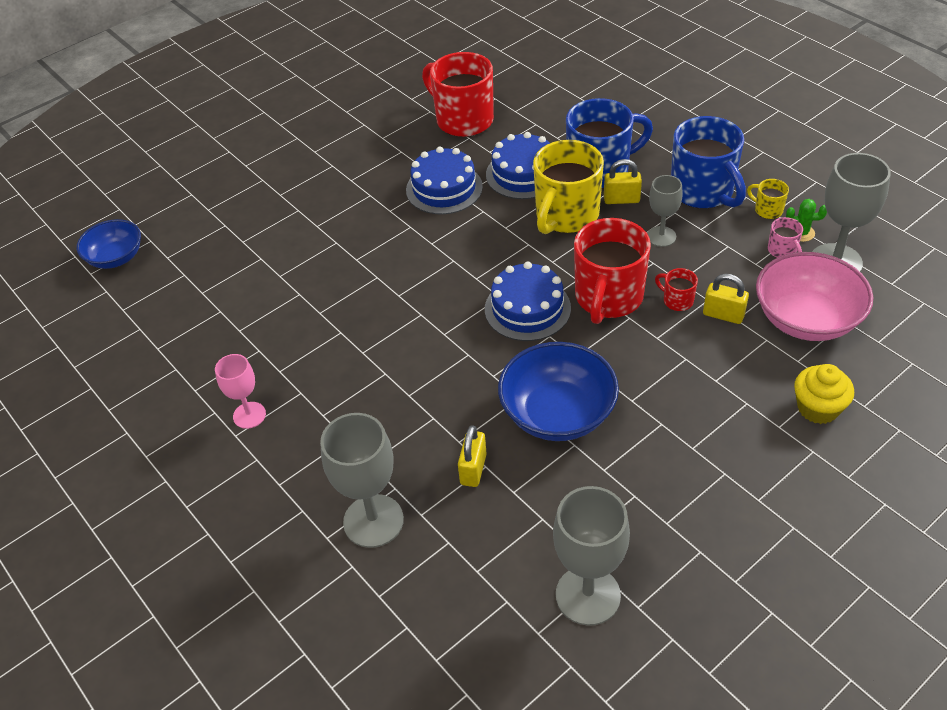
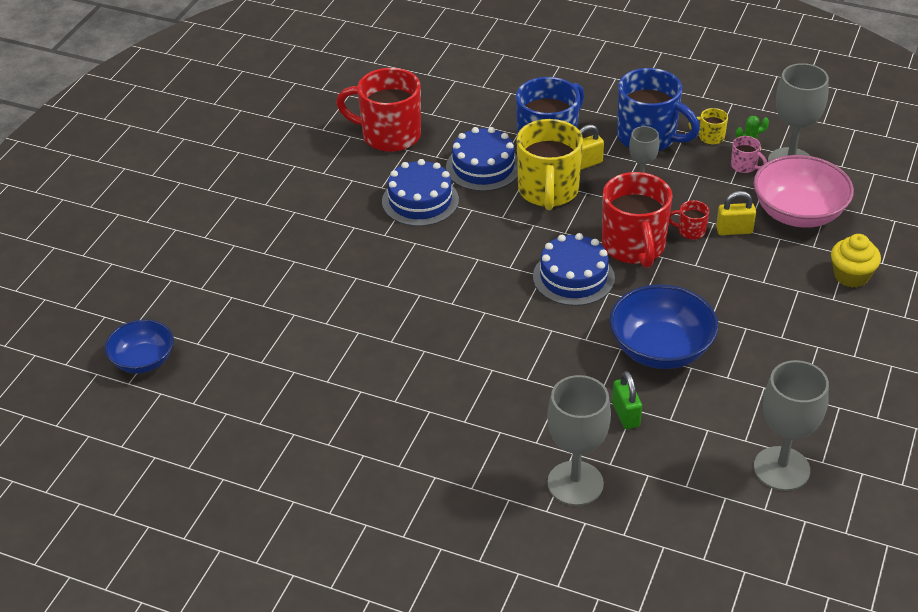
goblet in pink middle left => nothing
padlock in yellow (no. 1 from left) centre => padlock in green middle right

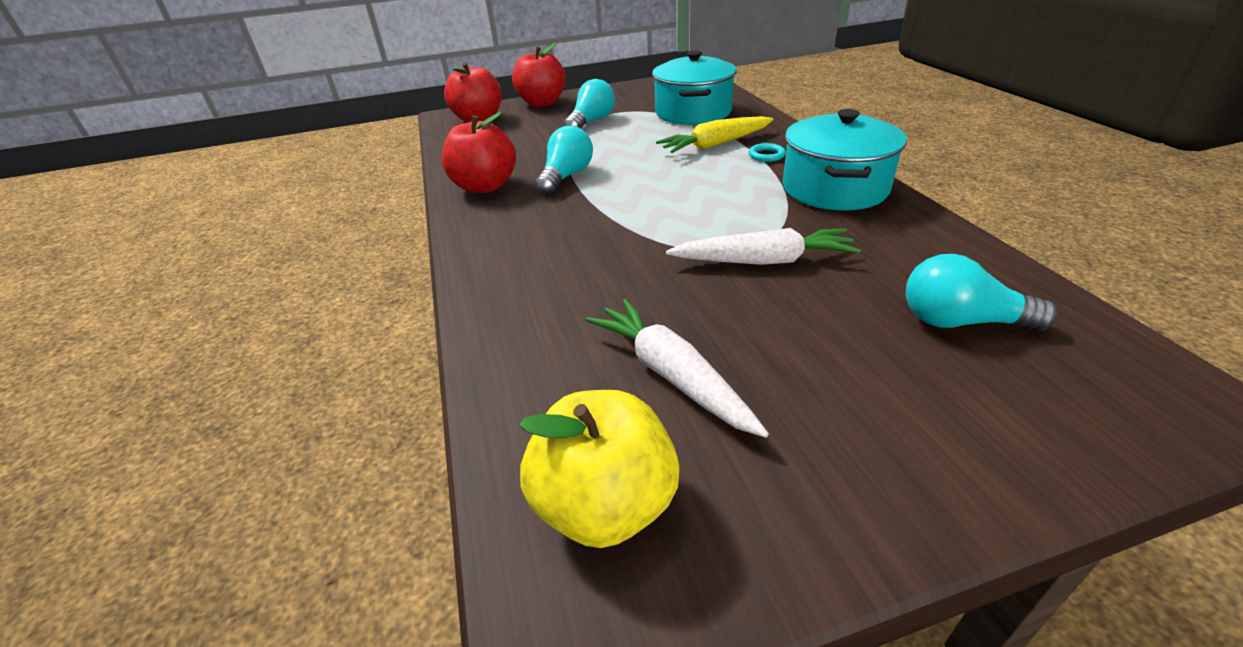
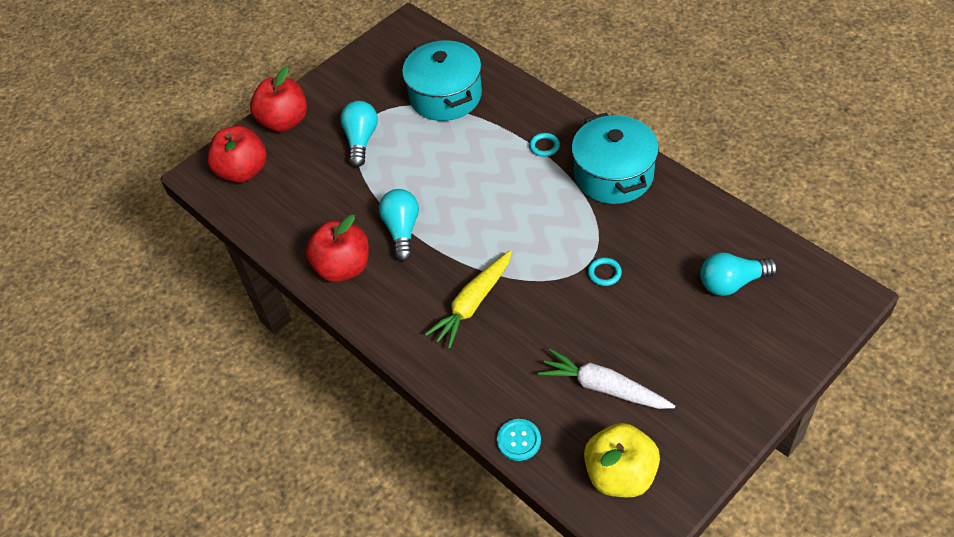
carrot in yellow top centre => carrot in yellow centre, shifted
carrot in white (no. 2 from left) centre => ring in turquoise (no. 2 from left) centre
nothing => button in turquoise bottom centre

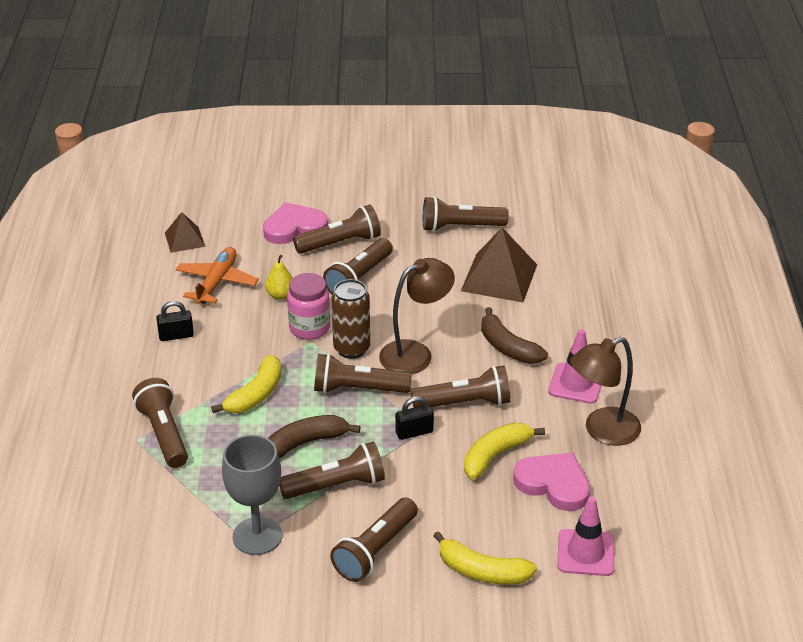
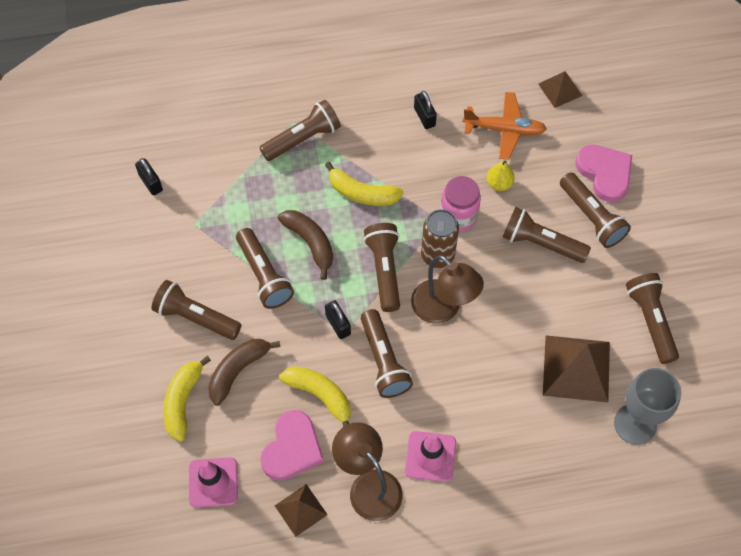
banana in brown (no. 2 from left in the first image) centre => banana in brown (no. 1 from left) bottom left, shifted
goblet in grey bottom left => goblet in grey bottom right, shifted
nothing => padlock in black (no. 1 from left) top left
nothing => pyramid in brown (no. 1 from left) bottom centre

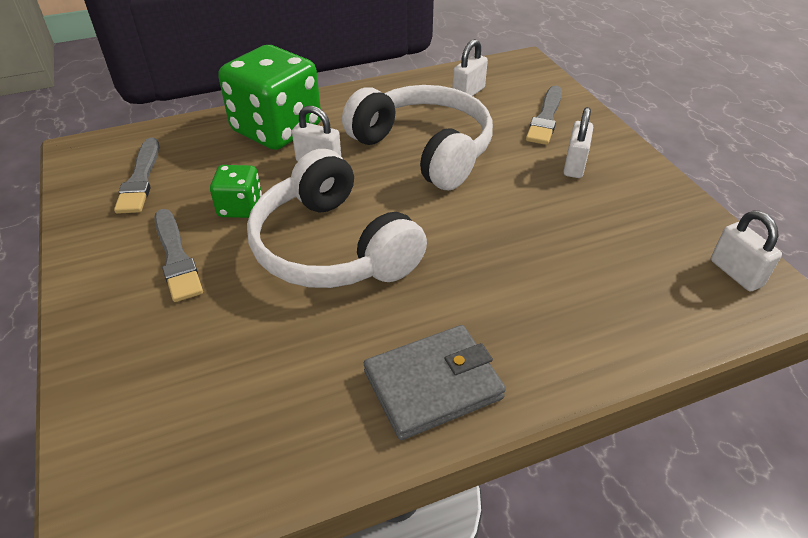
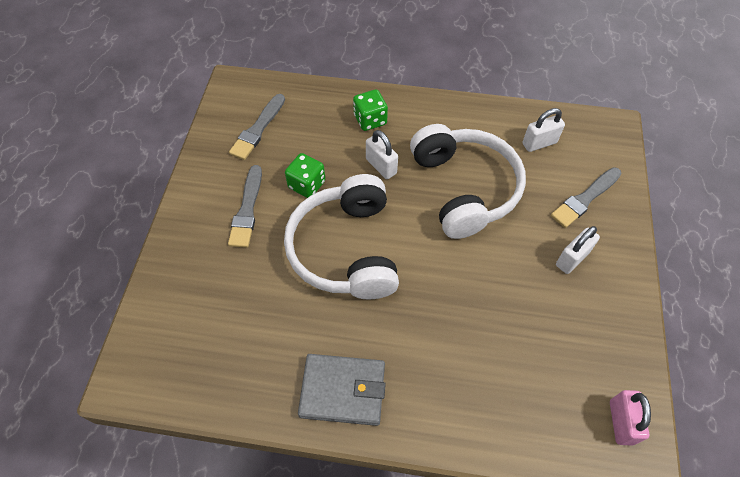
dice in green (no. 2 from left) top left => dice in green (no. 2 from left) top centre, x0.49
padlock in white (no. 4 from left) middle right => padlock in pink bottom right

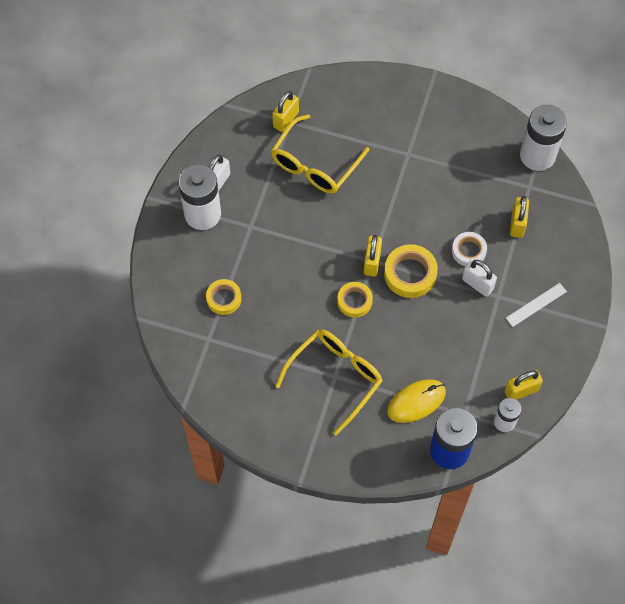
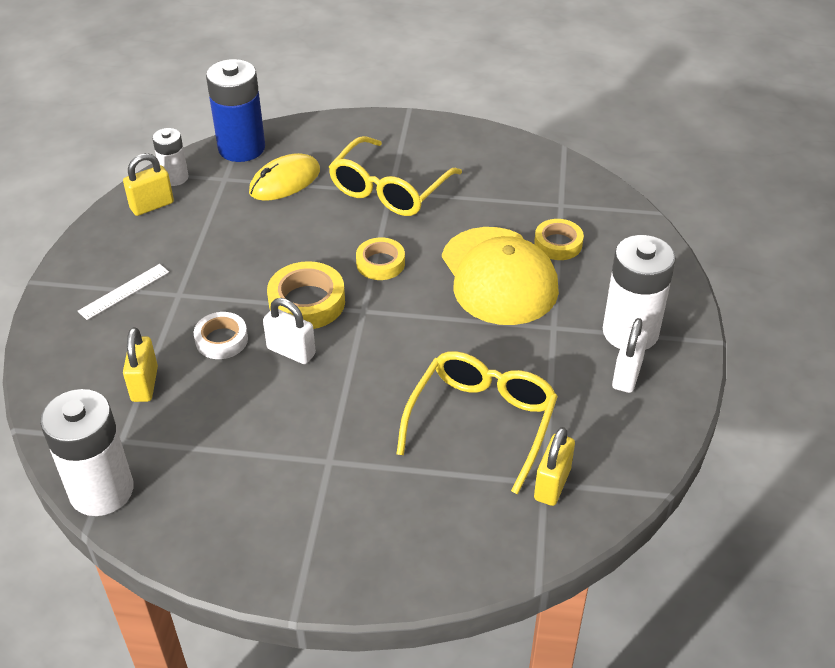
padlock in yellow (no. 2 from left) centre => nothing
padlock in white (no. 2 from left in the first image) middle right => padlock in white (no. 1 from left) centre, shifted
nothing => cap in yellow centre

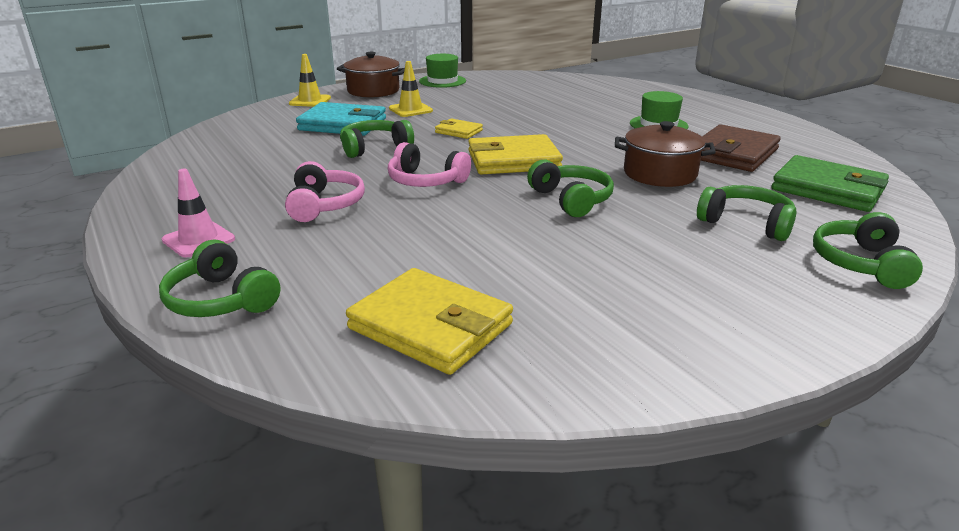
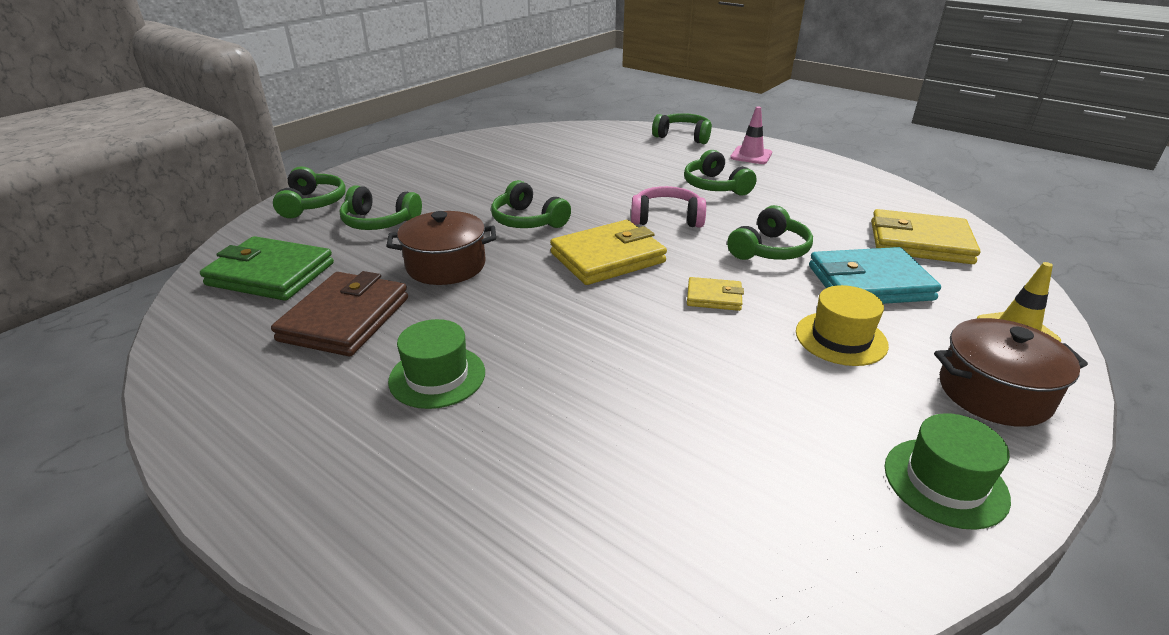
traffic cone in yellow (no. 2 from left) top centre => hat in yellow middle right
headphones in pink (no. 1 from left) centre => headphones in green (no. 5 from left) top centre
wallet in yellow (no. 1 from left in the first image) centre => wallet in yellow (no. 3 from left) middle right, shifted

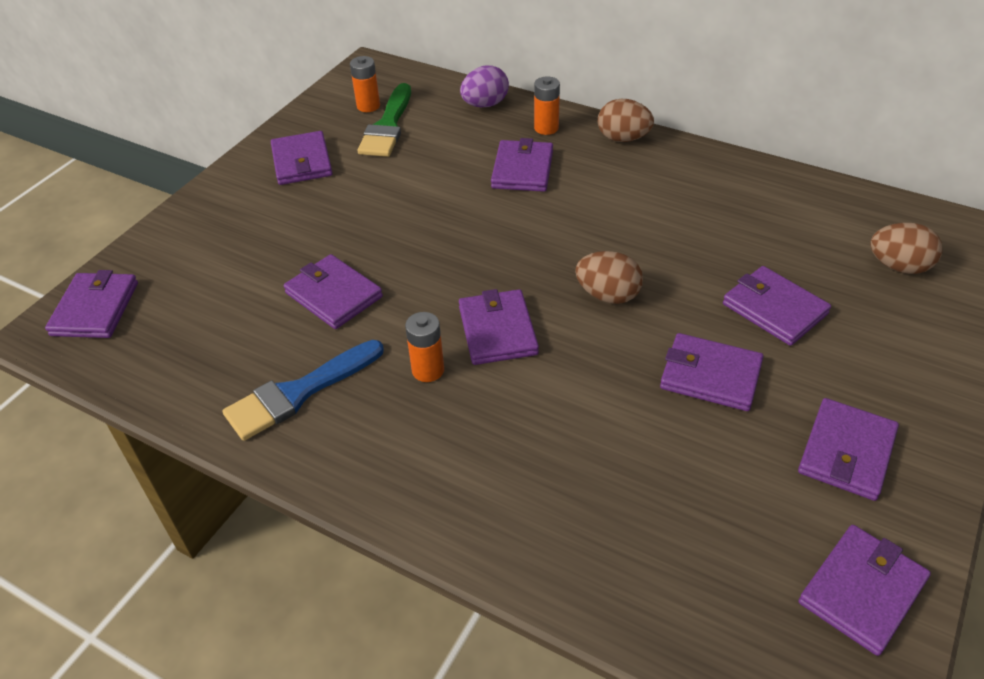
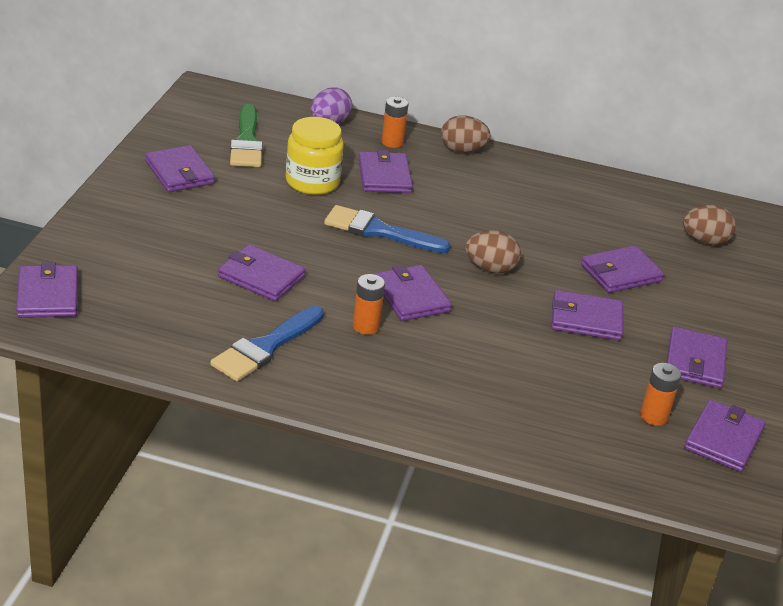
battery in orange (no. 1 from left in the first image) top centre => battery in orange (no. 3 from left) middle right, shifted
wallet in purple (no. 7 from left) middle right, 60 degrees counterclockwise
nothing => jar in yellow top centre
nothing => brush in blue (no. 2 from left) centre

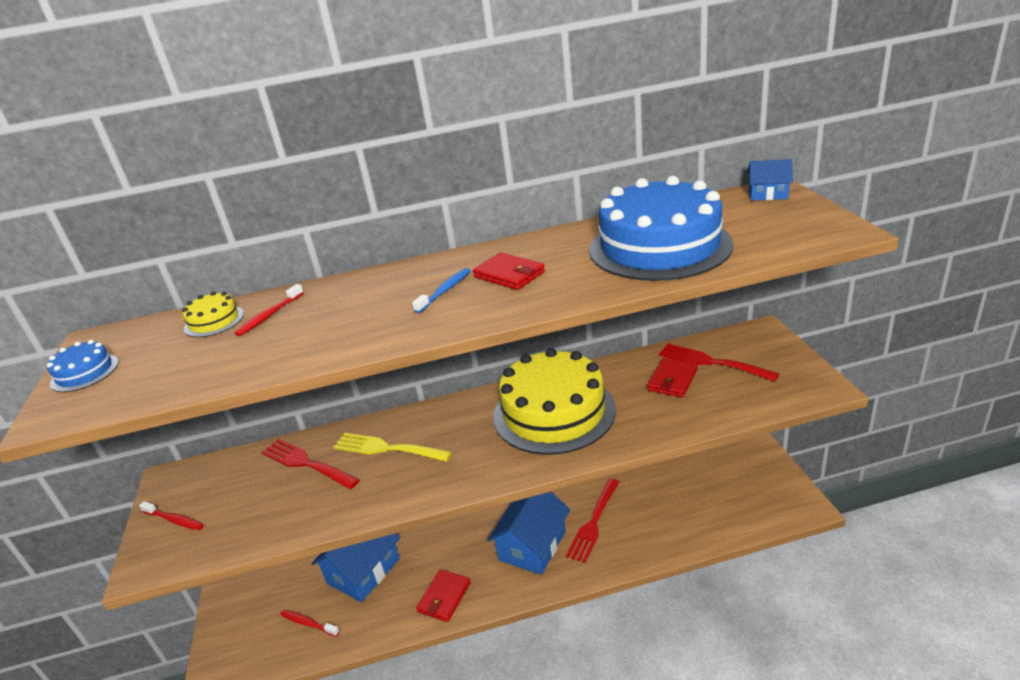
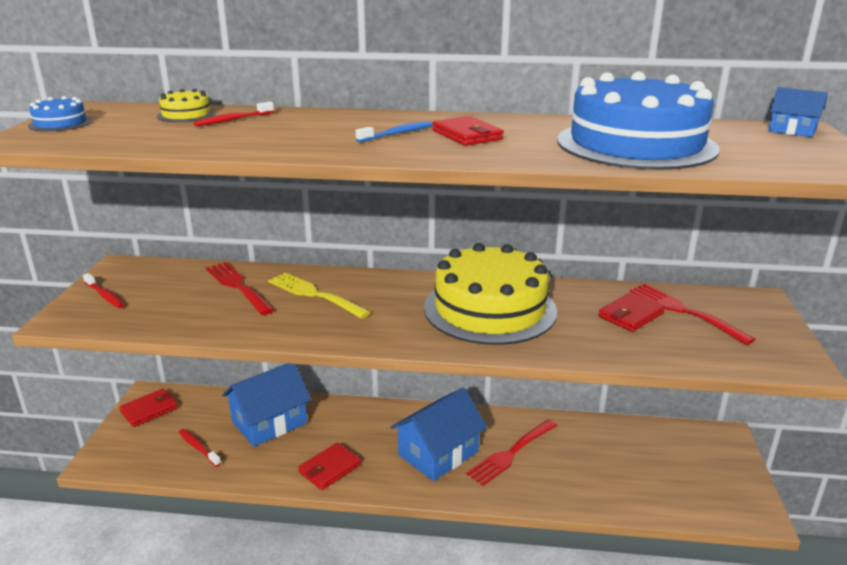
nothing => wallet in red (no. 1 from left) bottom left

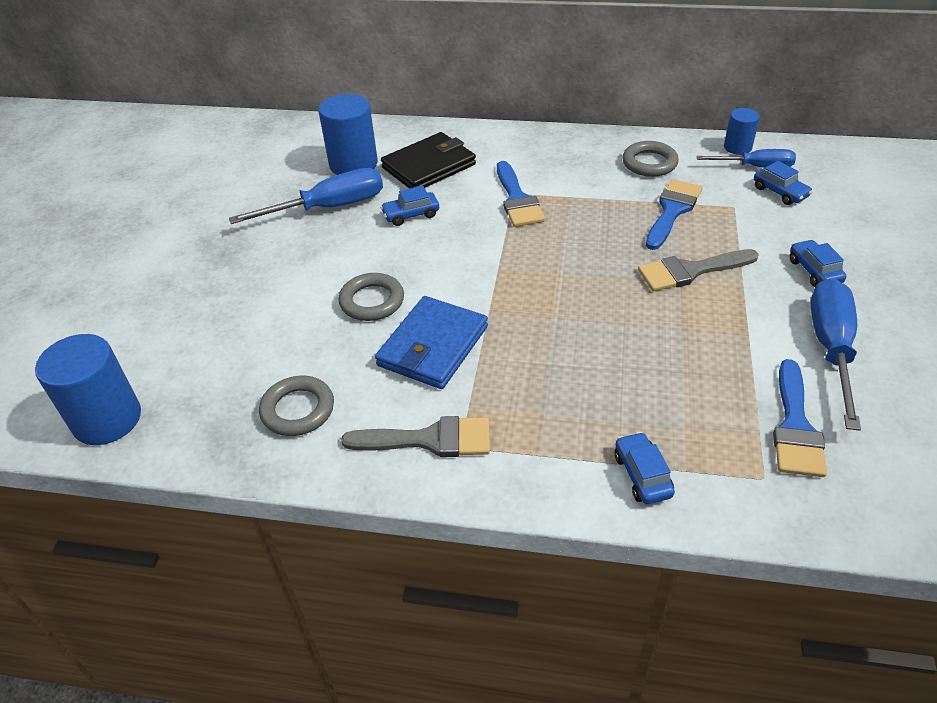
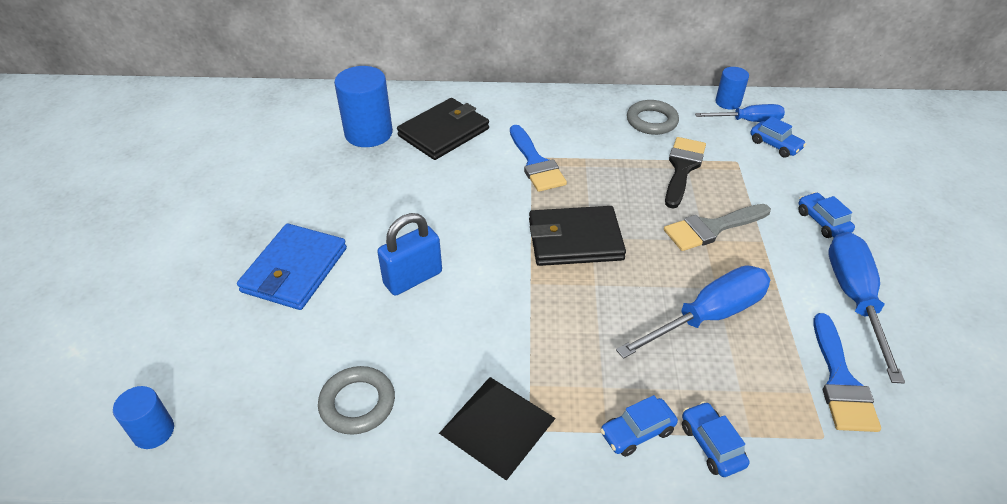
screwdriver in blue (no. 1 from left) top left => screwdriver in blue (no. 1 from left) middle right, shifted
brush in blue (no. 2 from left) top right => brush in black middle right
car in blue (no. 1 from left) top centre => car in blue (no. 1 from left) bottom centre, shifted
ring in grey (no. 2 from left) centre => padlock in blue centre
wallet in blue centre => wallet in blue middle left, shifted
cylinder in blue (no. 1 from left) middle left => cylinder in blue (no. 1 from left) bottom left, x0.56
brush in grey (no. 1 from left) centre => pyramid in black bottom centre
nothing => wallet in black (no. 2 from left) centre

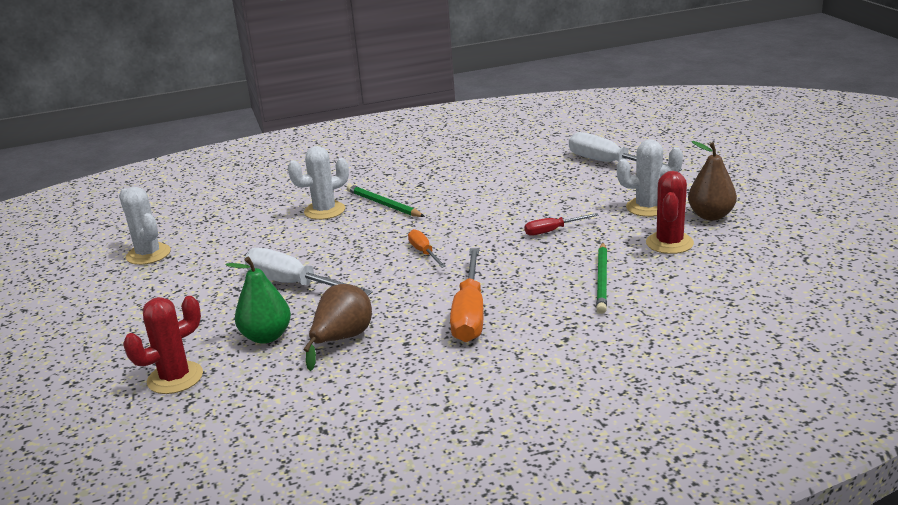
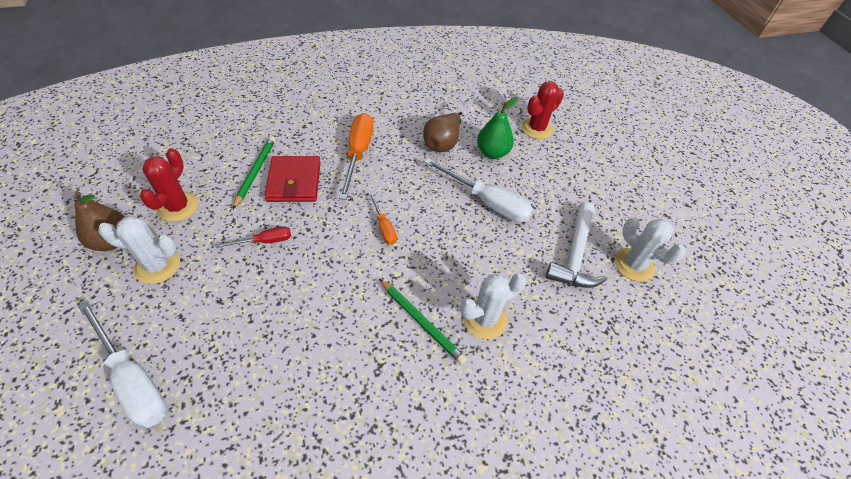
nothing => wallet in red centre
nothing => hammer in white middle right

